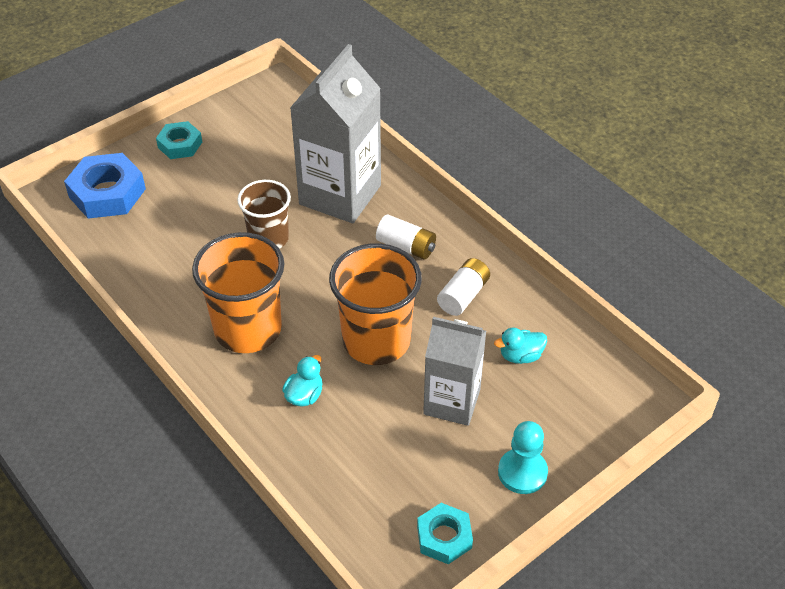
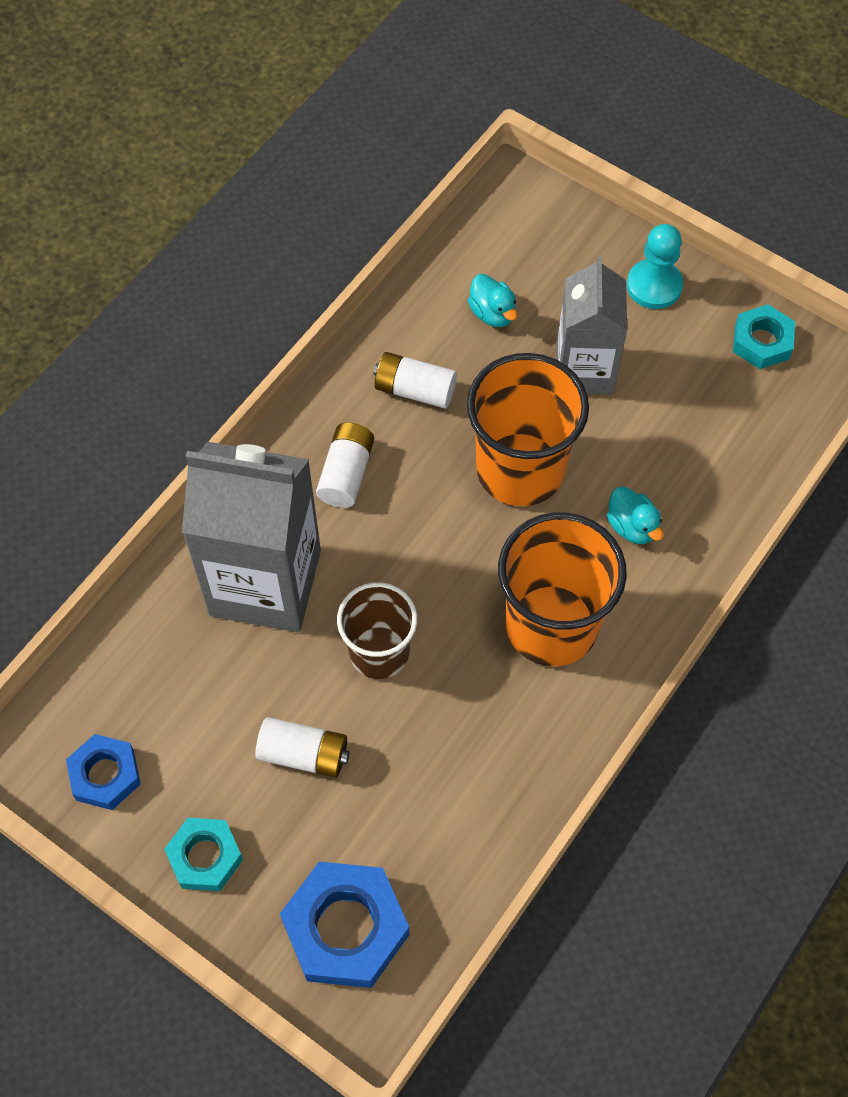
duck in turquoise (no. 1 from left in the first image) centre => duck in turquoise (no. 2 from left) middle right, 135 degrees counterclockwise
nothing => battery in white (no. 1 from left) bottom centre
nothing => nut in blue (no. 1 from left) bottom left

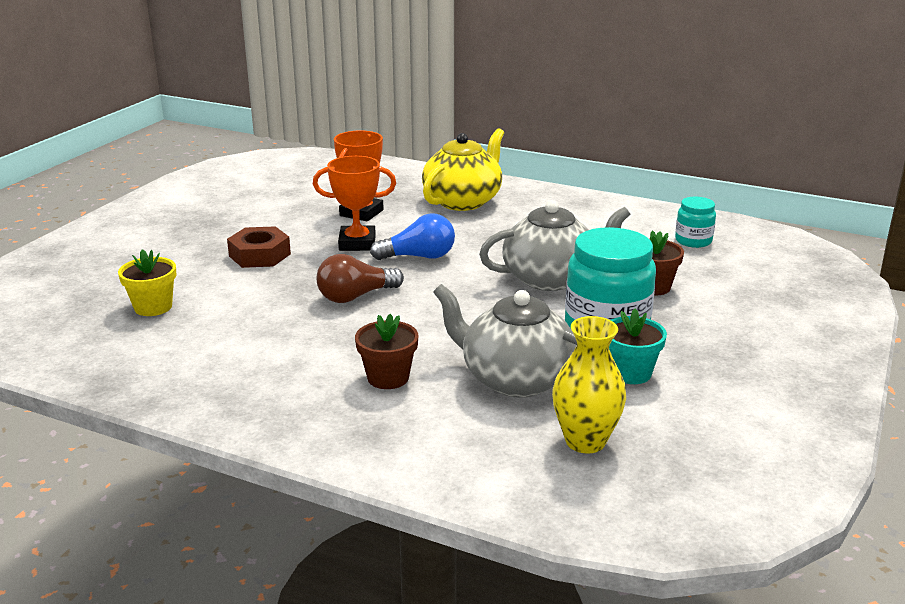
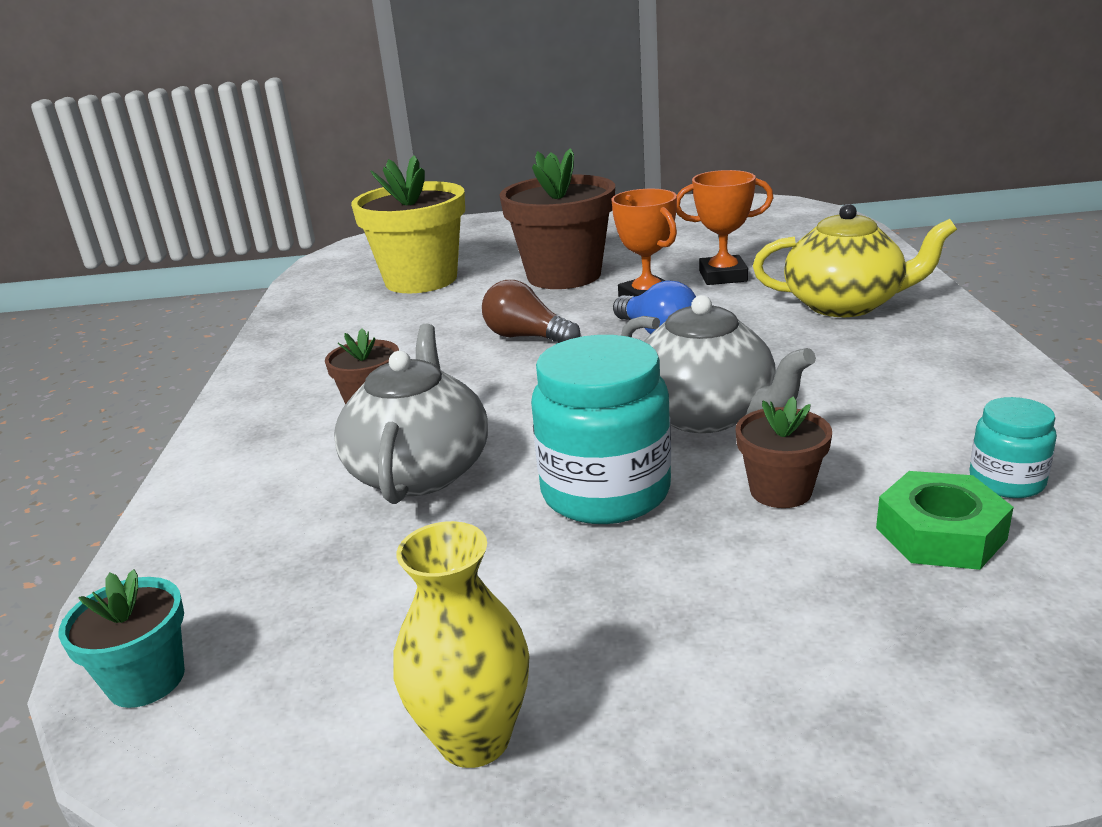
nut in brown middle left => flower pot in brown (no. 2 from left) top centre
flower pot in yellow middle left => flower pot in yellow top centre, x2.02
flower pot in turquoise middle right => flower pot in turquoise bottom left, shifted
vase in yellow centre => vase in yellow bottom centre, shifted
nothing => nut in green middle right

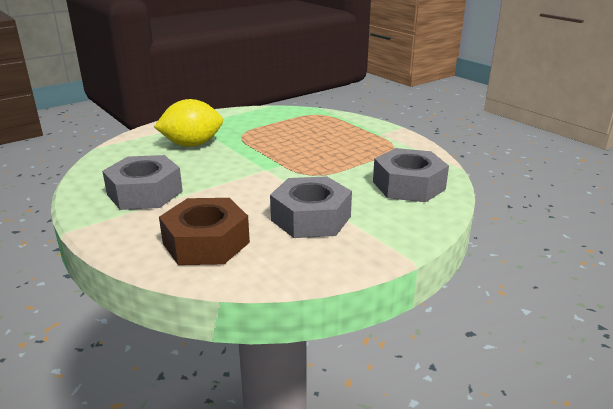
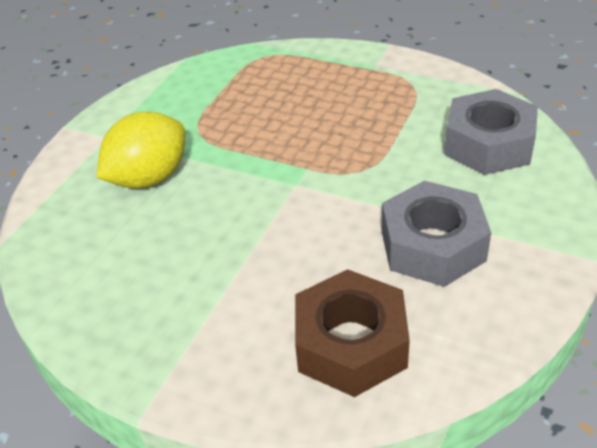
nut in grey (no. 1 from left) middle left => nothing

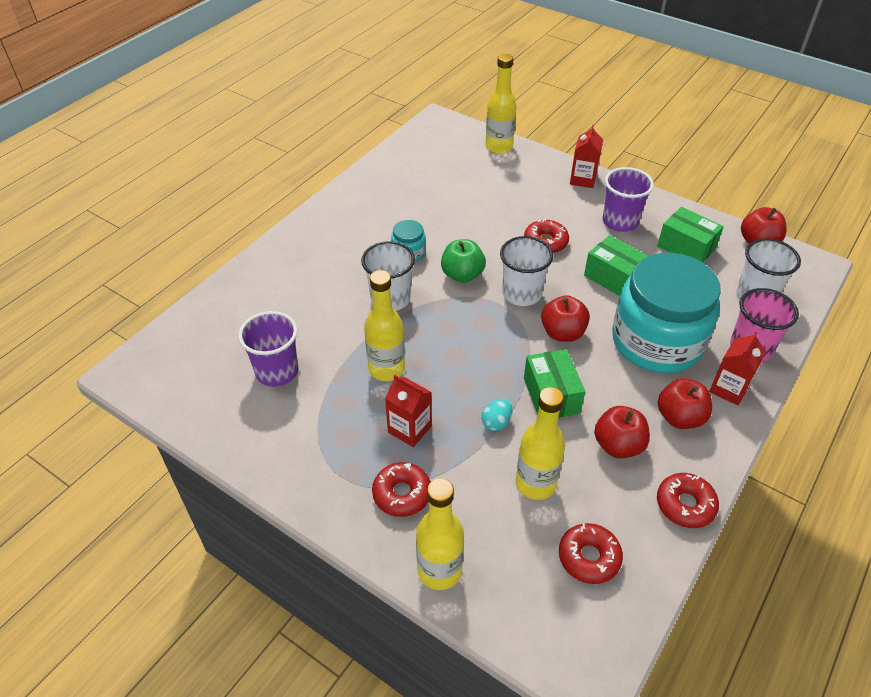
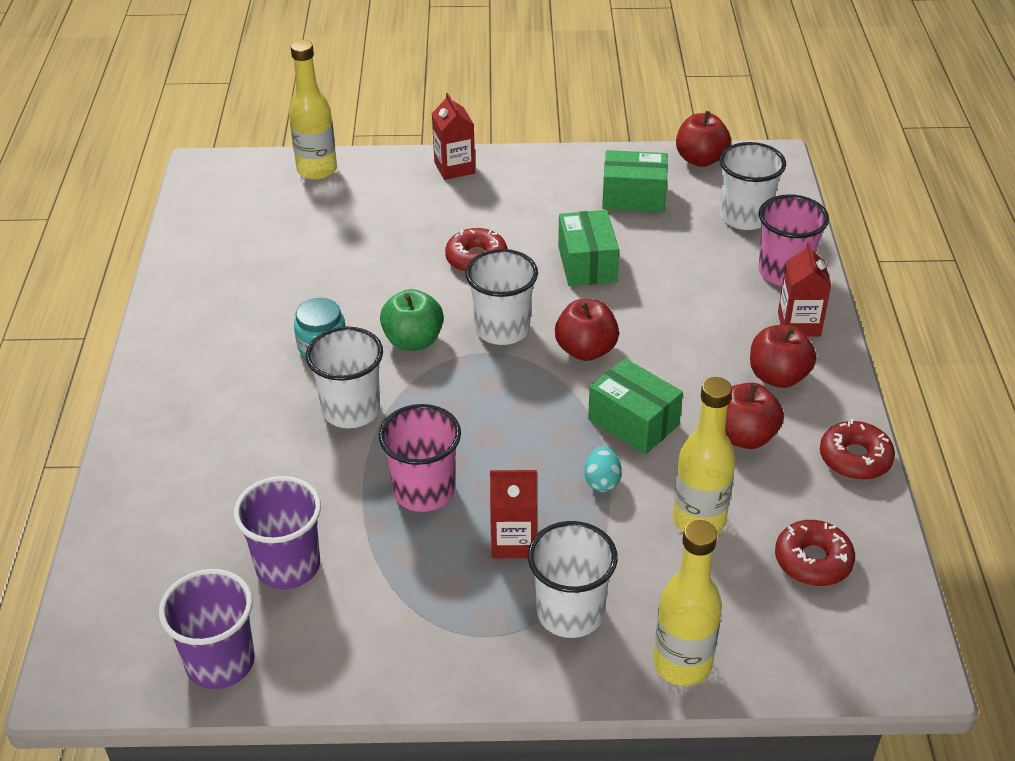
cup in purple (no. 2 from left in the first image) top right => cup in purple (no. 1 from left) bottom left, shifted
box in green (no. 2 from left in the first image) middle right => box in green (no. 1 from left) top centre, 75 degrees clockwise
jar in turquoise (no. 2 from left) middle right => nothing
bottle in yellow (no. 1 from left) centre => cup in pink (no. 1 from left) centre
donut in red (no. 1 from left) bottom centre => cup in white (no. 3 from left) bottom centre

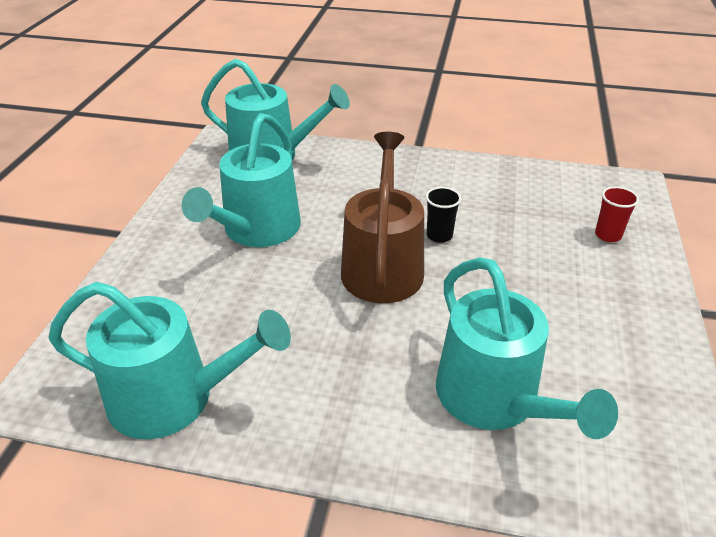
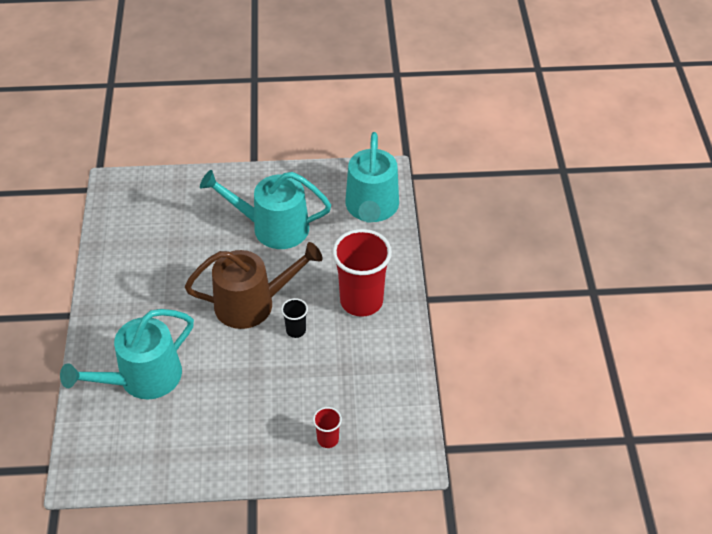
watering can in turquoise (no. 1 from left) bottom left => nothing
nothing => cup in red (no. 2 from left) centre

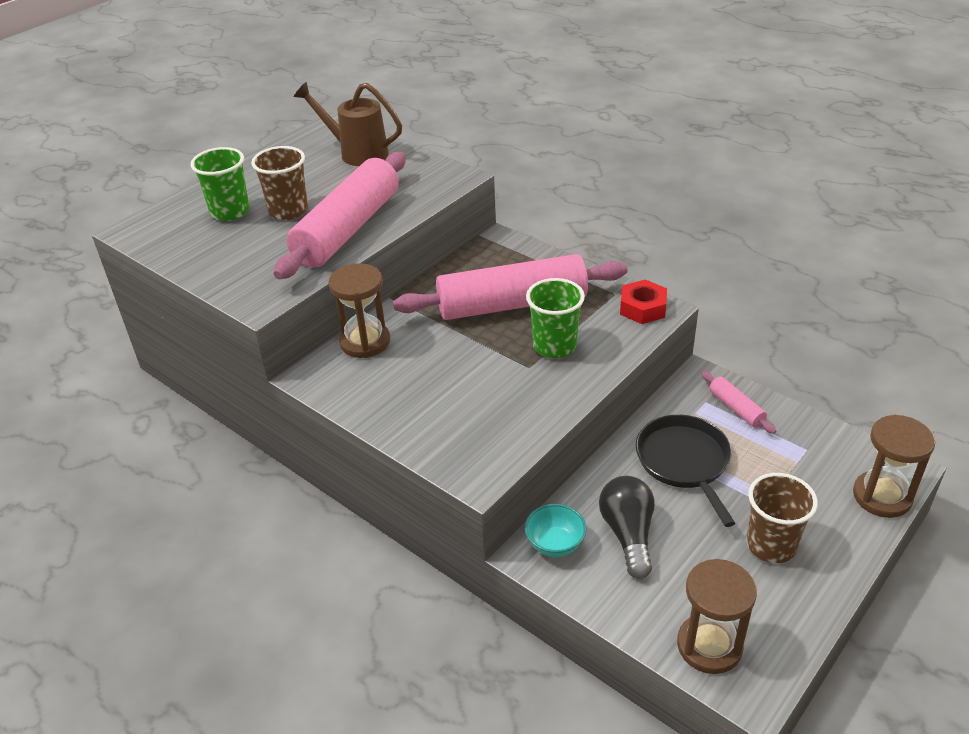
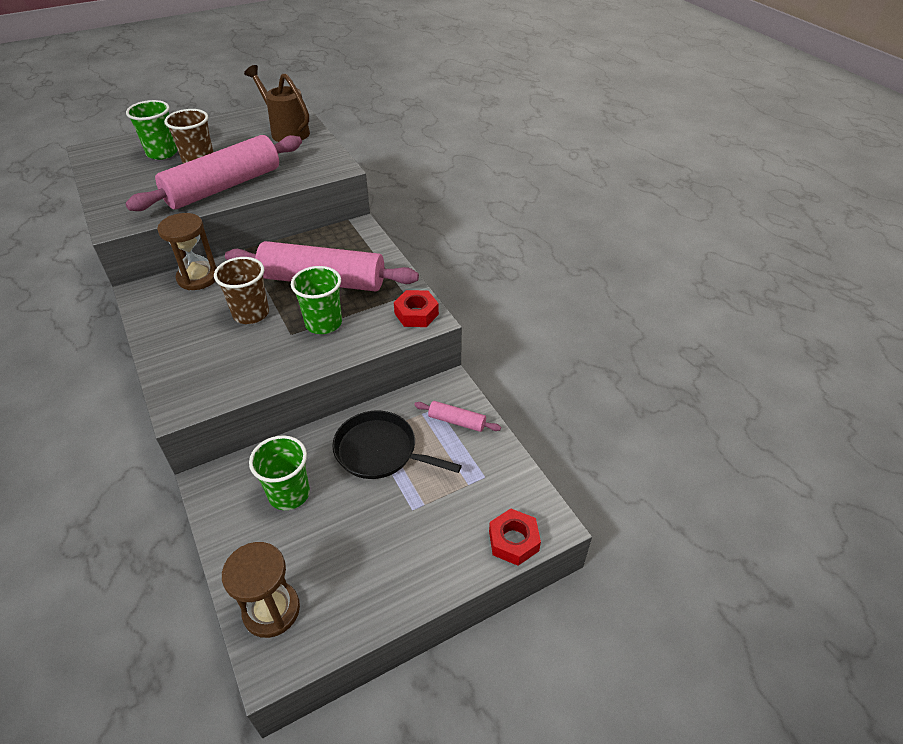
rolling pin in pink (no. 3 from left) middle right => rolling pin in pink (no. 3 from left) centre, 60 degrees counterclockwise
pan in black middle right => pan in black centre, 75 degrees counterclockwise
hourglass in brown (no. 3 from left) middle right => nut in red (no. 2 from left) bottom centre
cup in brown (no. 2 from left) bottom right => cup in brown (no. 2 from left) middle left, shifted
light bulb in black bottom centre => cup in green (no. 2 from left) middle left
bowl in turquoise bottom centre => nothing

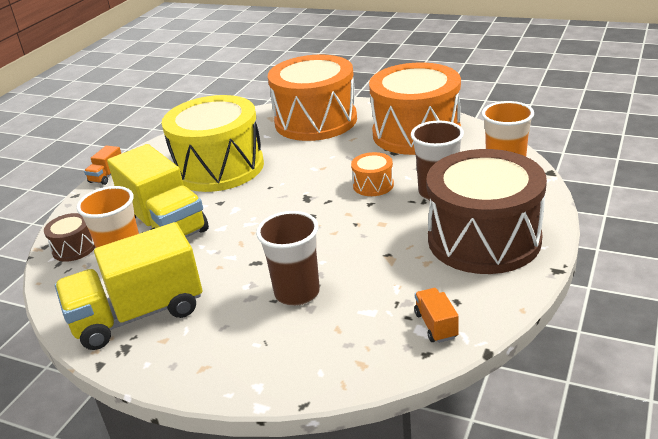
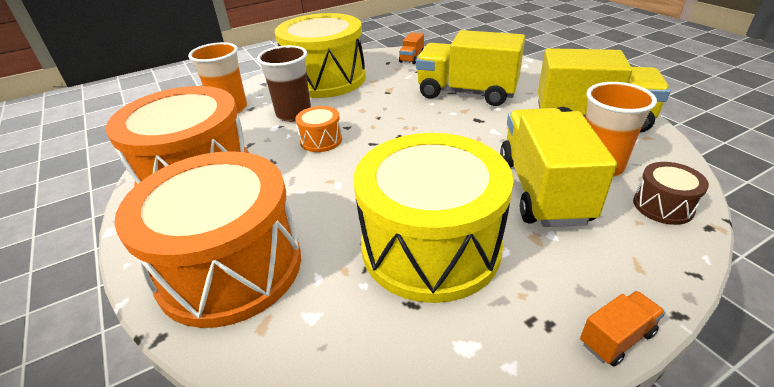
drum in brown (no. 2 from left) middle right => drum in yellow (no. 1 from left) top centre
cup in brown (no. 1 from left) centre => truck in yellow (no. 1 from left) top centre

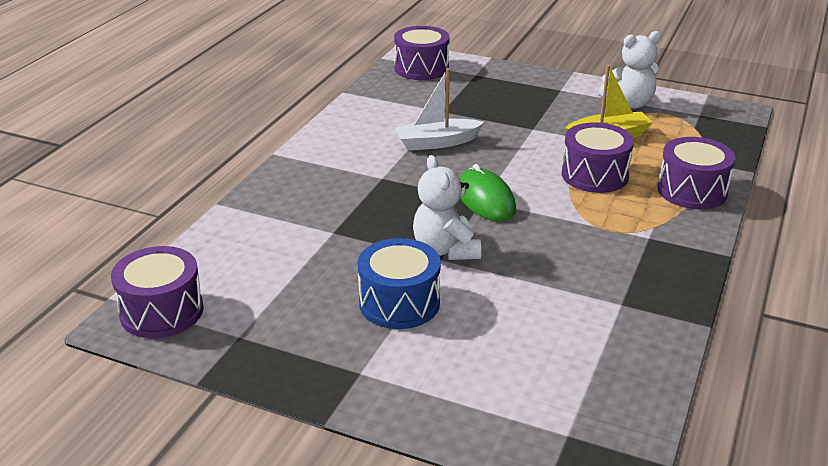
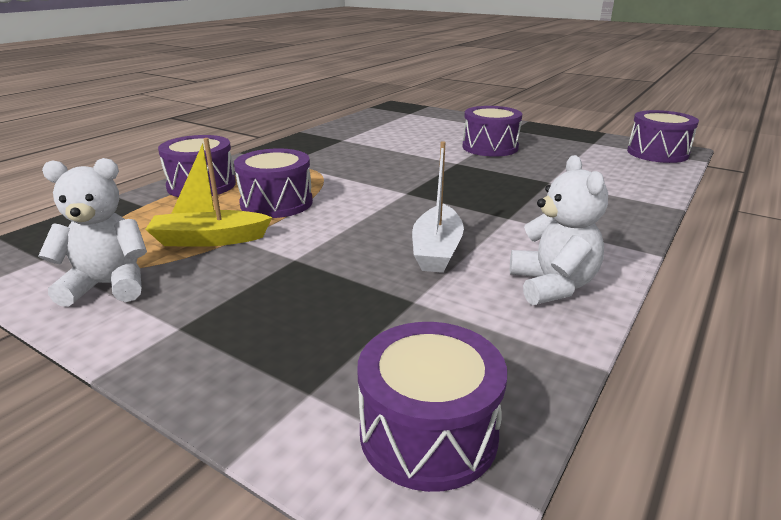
boat in white top centre => boat in white centre, 105 degrees clockwise
teddy bear in white (no. 1 from left in the first image) centre => teddy bear in white (no. 2 from left) middle right, shifted
mouse in green centre => nothing
drum in blue centre => drum in purple (no. 4 from left) top centre

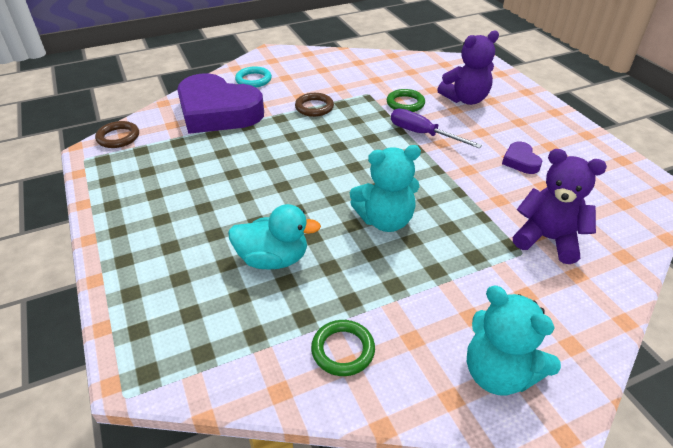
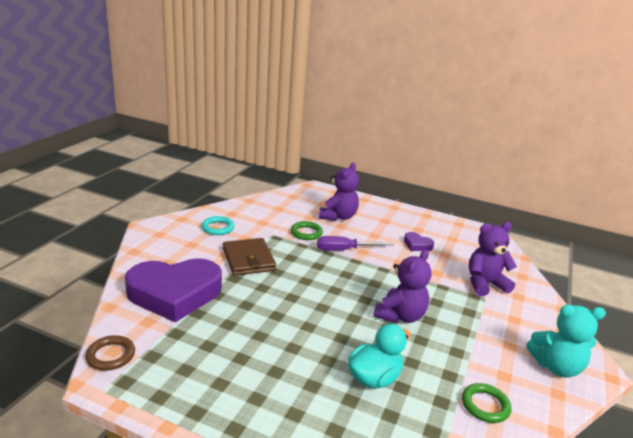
ring in turquoise top centre => ring in turquoise centre, shifted
ring in brown (no. 2 from left) top centre => wallet in brown centre
teddy bear in turquoise (no. 1 from left) centre => teddy bear in purple (no. 2 from left) centre

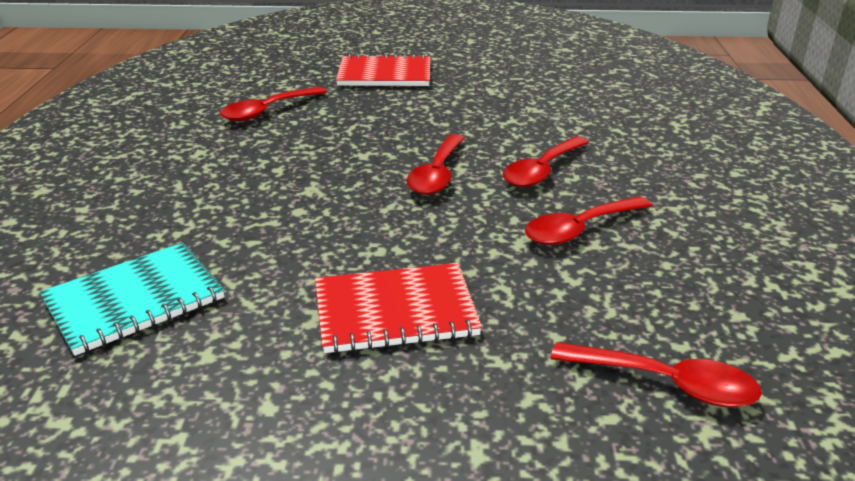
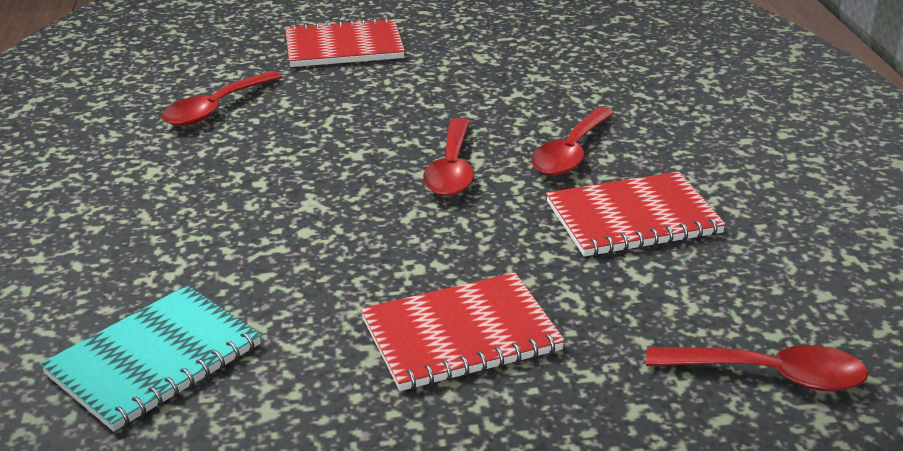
spoon in red (no. 4 from left) middle right => notebook in red (no. 3 from left) middle right

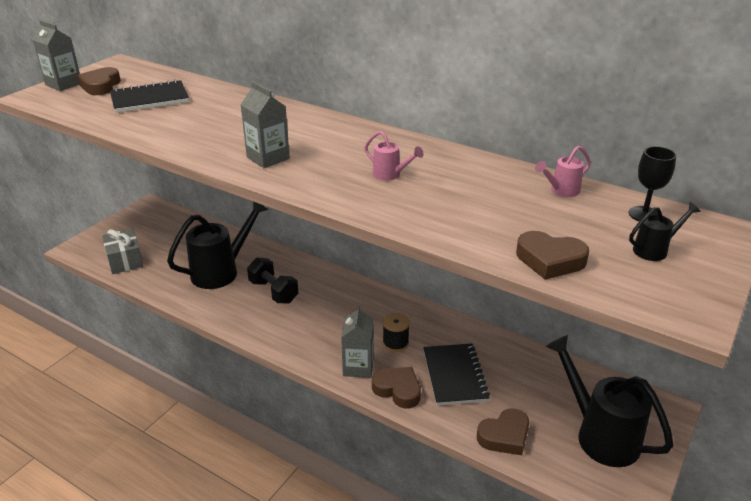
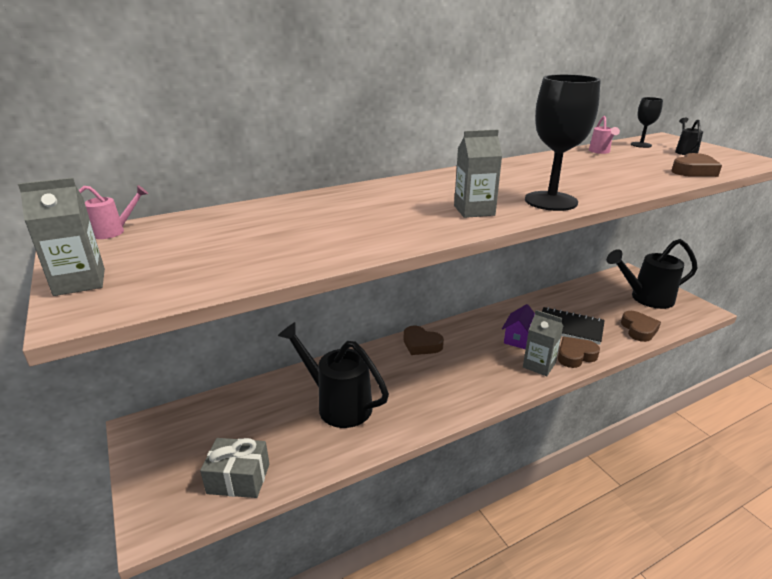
heart in brown (no. 1 from left) top left => heart in brown (no. 1 from left) centre, shifted
notebook in black (no. 1 from left) top left => nothing
watering can in pink (no. 1 from left) top centre => watering can in pink (no. 1 from left) middle left, shifted
watering can in black (no. 1 from left) middle left => watering can in black (no. 1 from left) centre, 45 degrees counterclockwise
dumbbell in black centre => nothing
spool in black centre => house in purple middle right
nothing => goblet in black (no. 1 from left) top right

